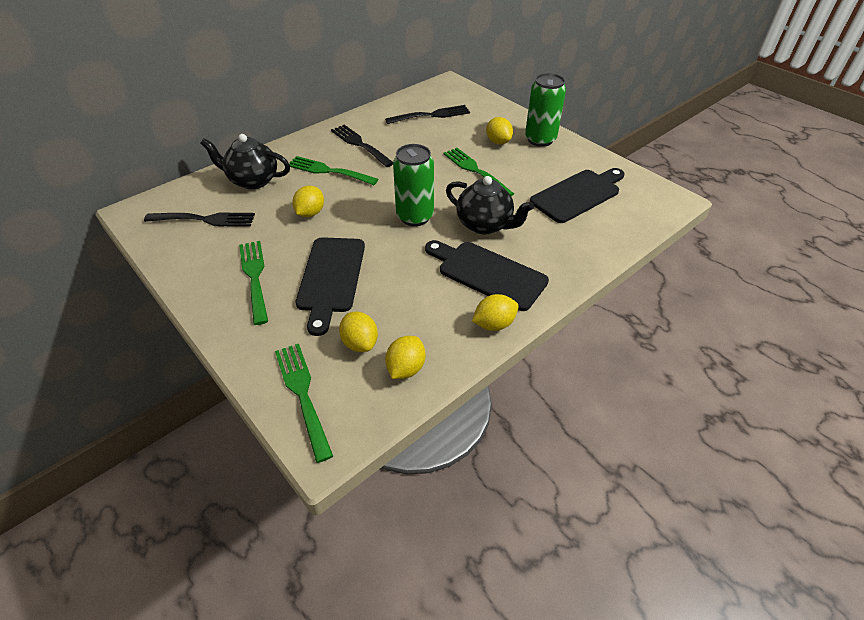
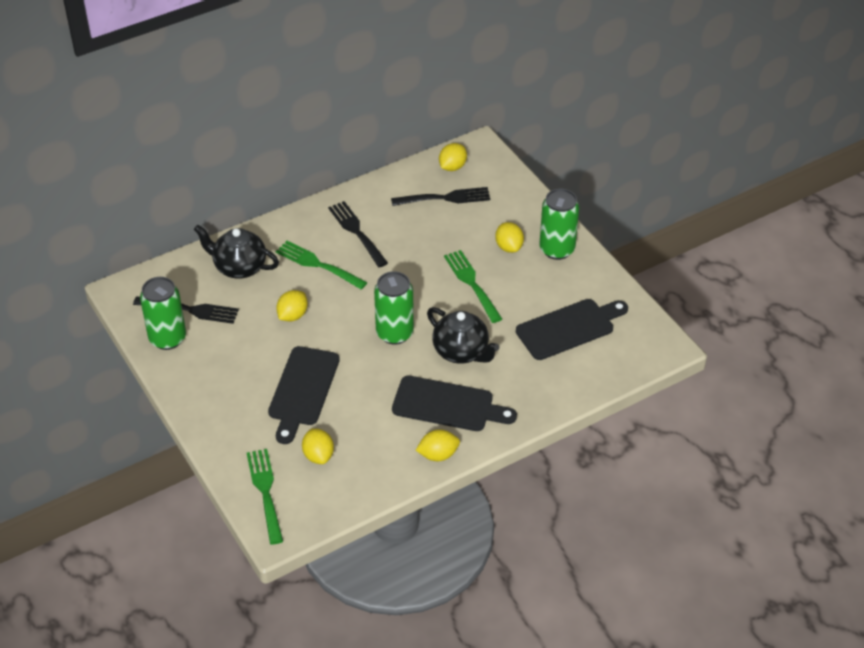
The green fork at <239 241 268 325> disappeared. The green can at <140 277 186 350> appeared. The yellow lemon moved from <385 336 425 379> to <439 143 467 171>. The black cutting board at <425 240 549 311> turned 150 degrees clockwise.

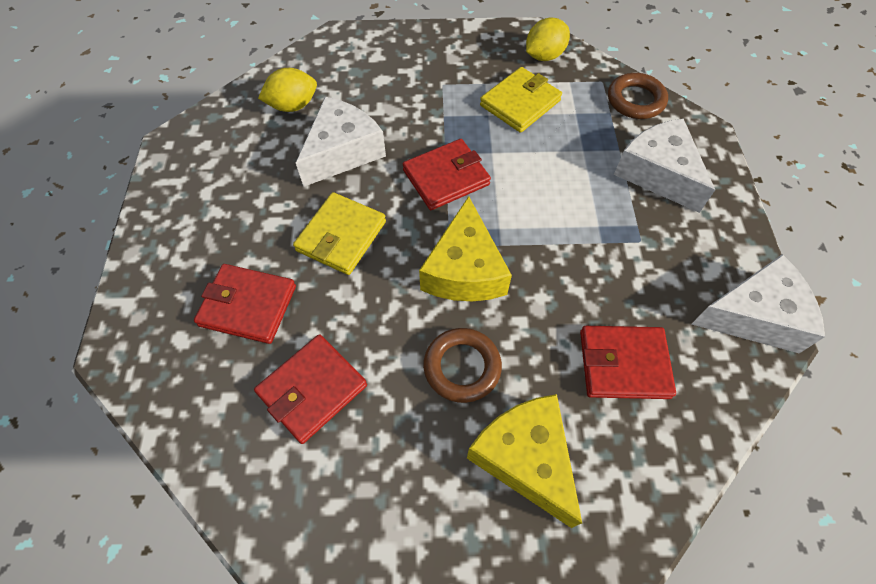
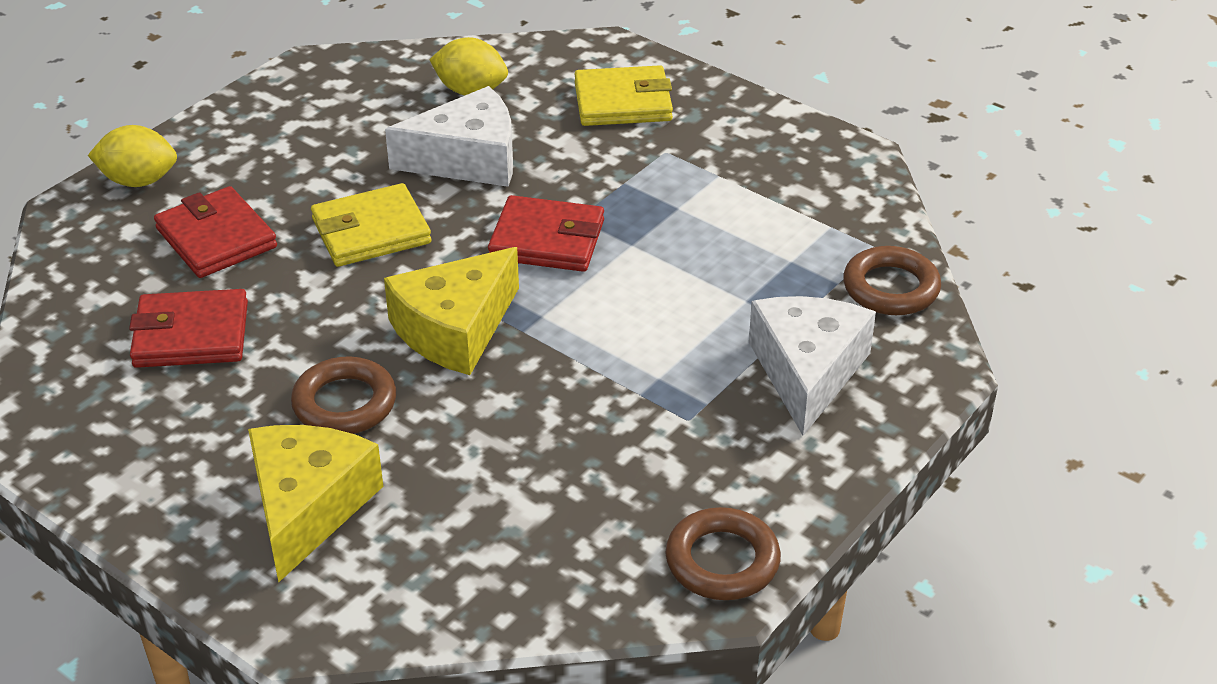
The red wallet at <580 326 676 399> disappeared. The yellow wallet moved from <480 67 562 133> to <574 65 673 126>. The yellow lemon moved from <526 18 570 61> to <88 125 177 187>. The white cheese at <692 254 825 353> was replaced by the brown ring at <665 507 781 600>.

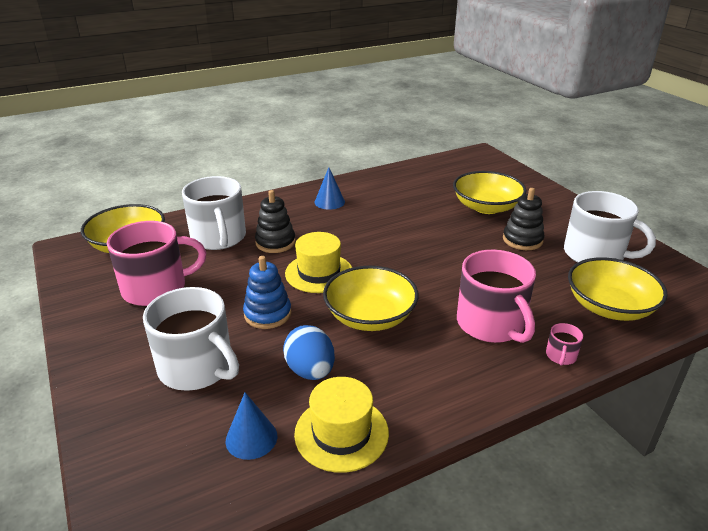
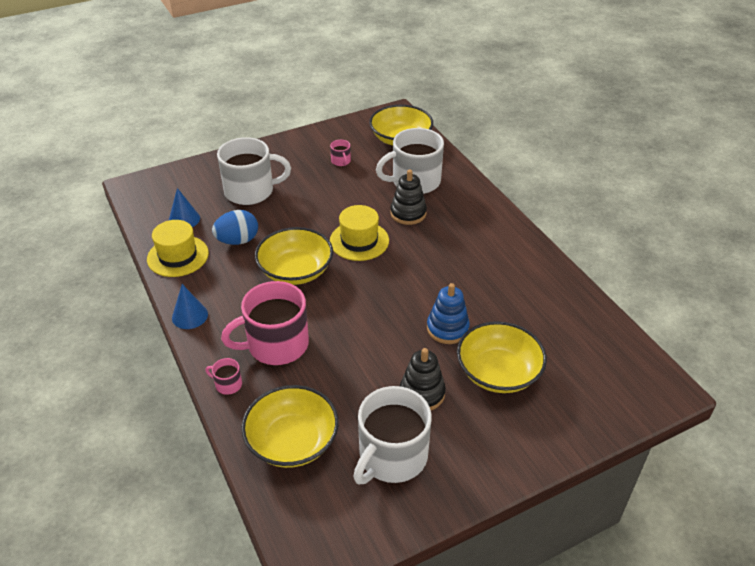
The blue stacking toy moved from <243 256 292 329> to <427 283 470 344>. The blue cone moved from <315 167 345 210> to <172 284 208 329>. The white mug at <143 287 239 391> turned 135 degrees counterclockwise. The pink mug at <107 221 206 306> changed to 0.42 times the size.

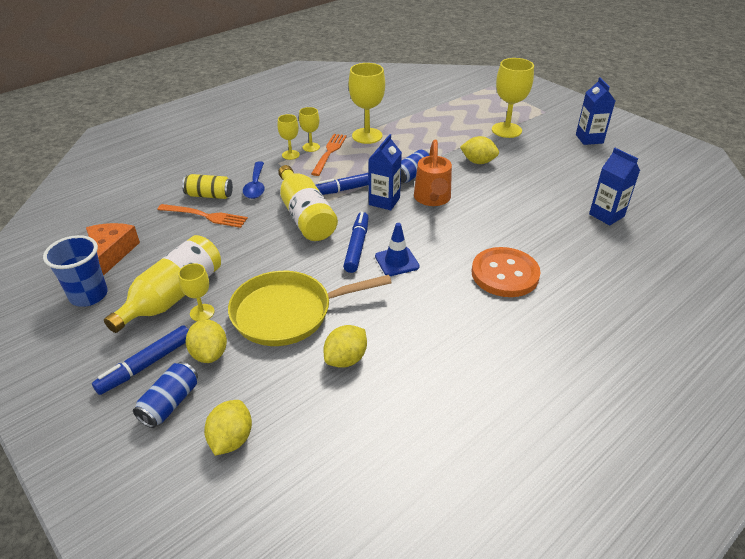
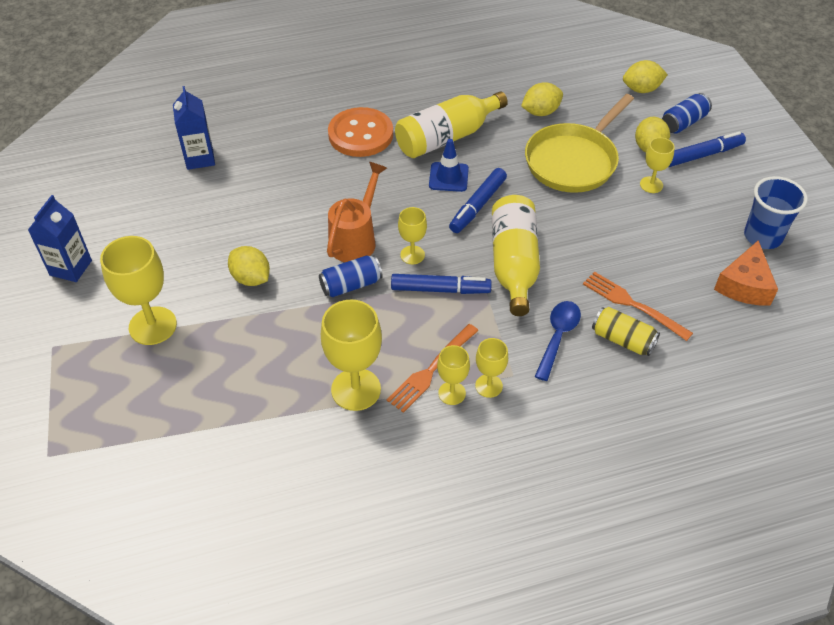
The yellow bottle moved from <104 235 221 333> to <395 91 508 158>. The blue carton at <368 134 402 210> was replaced by the yellow goblet at <398 207 427 264>. The yellow lemon at <204 400 252 456> turned 45 degrees clockwise. The yellow pan at <228 271 392 346> turned 120 degrees clockwise.

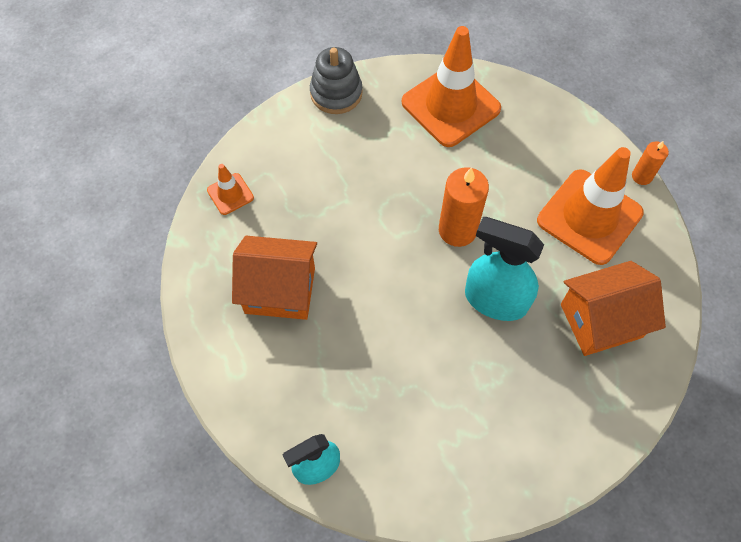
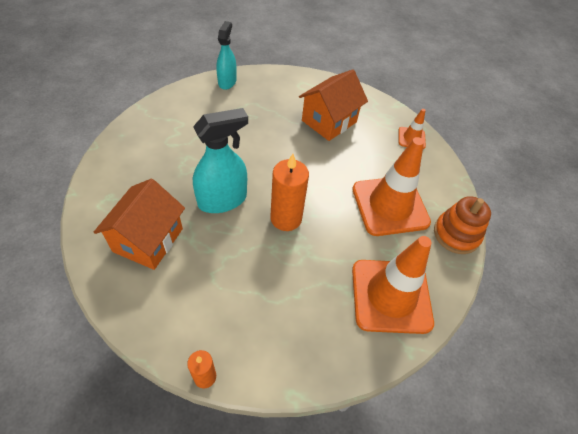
The orange traffic cone moved from <537 147 644 265> to <352 137 431 236>. The grey stacking toy at <310 47 363 114> became the orange stacking toy at <434 196 491 254>.

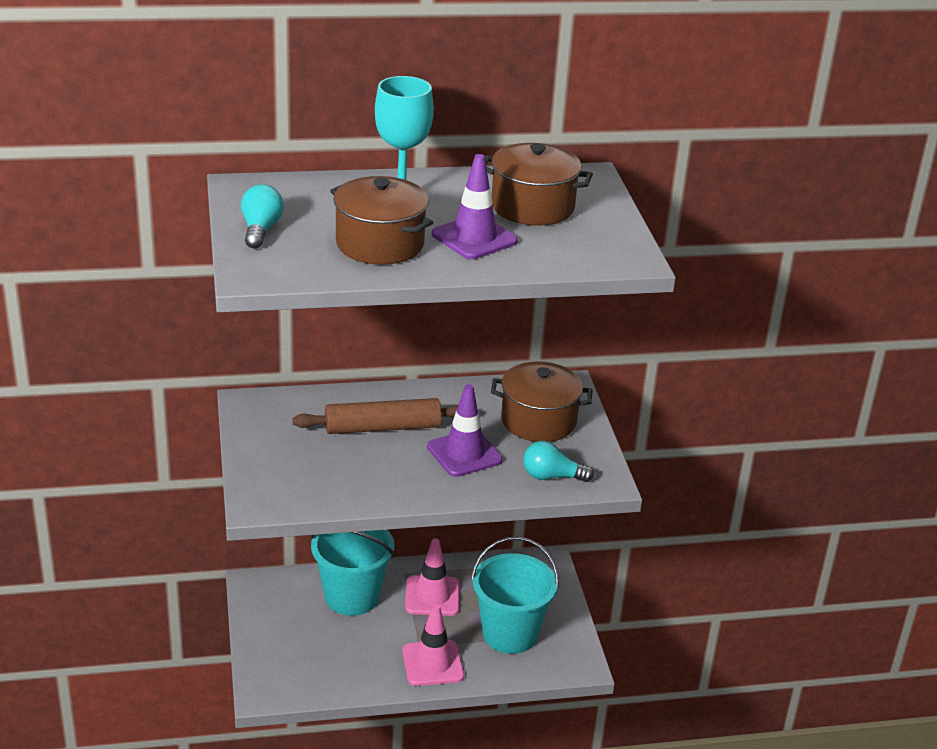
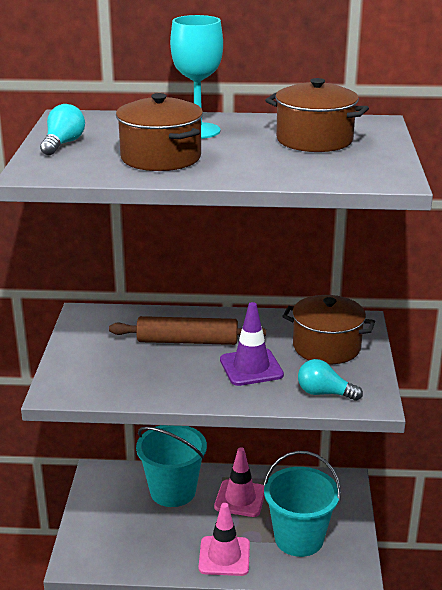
The purple traffic cone at <432 154 518 260> disappeared.

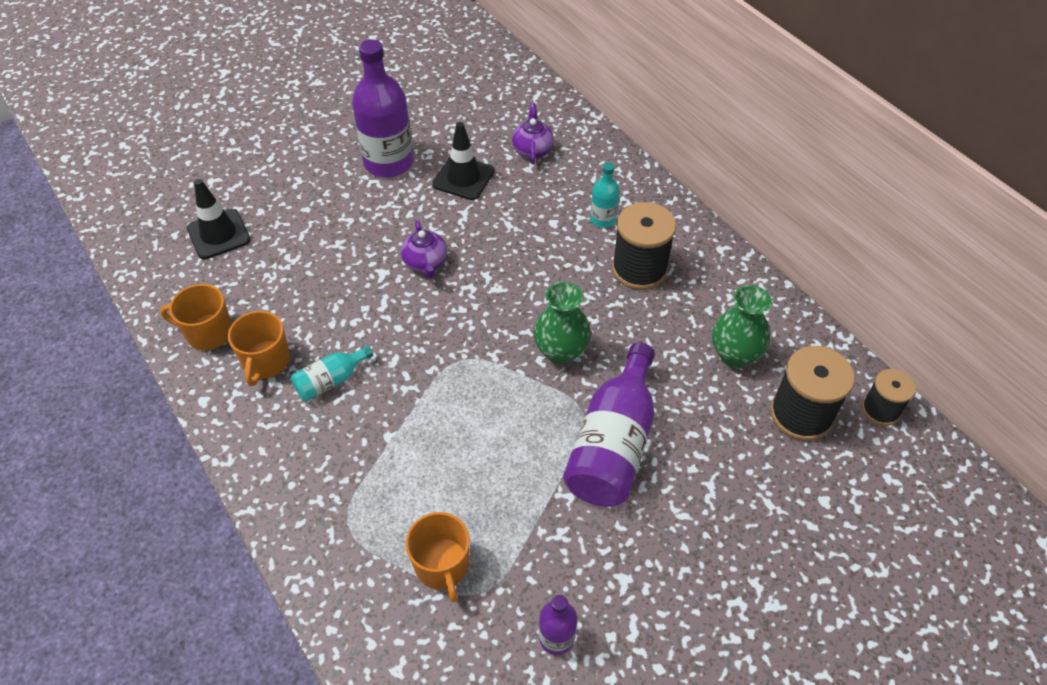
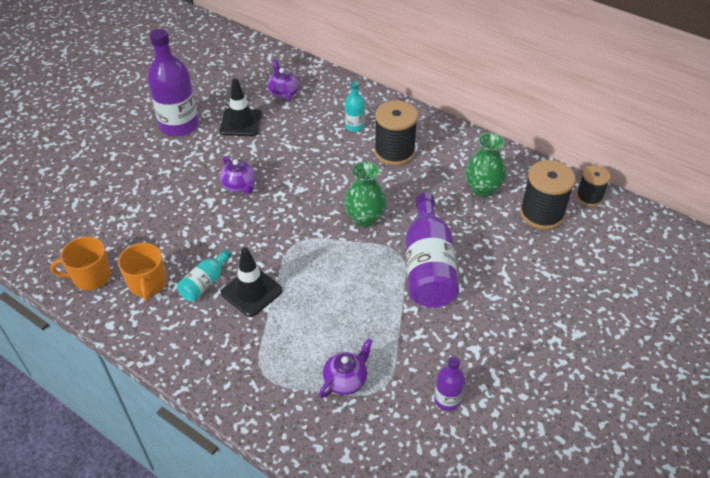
The black traffic cone moved from <187 179 251 259> to <221 247 283 317>. The orange mug at <405 512 470 602> was replaced by the purple teapot at <319 338 373 398>.

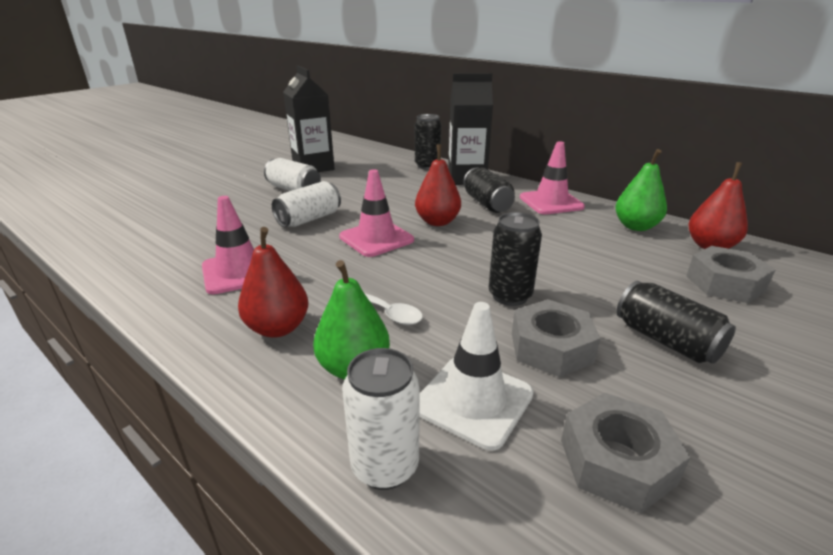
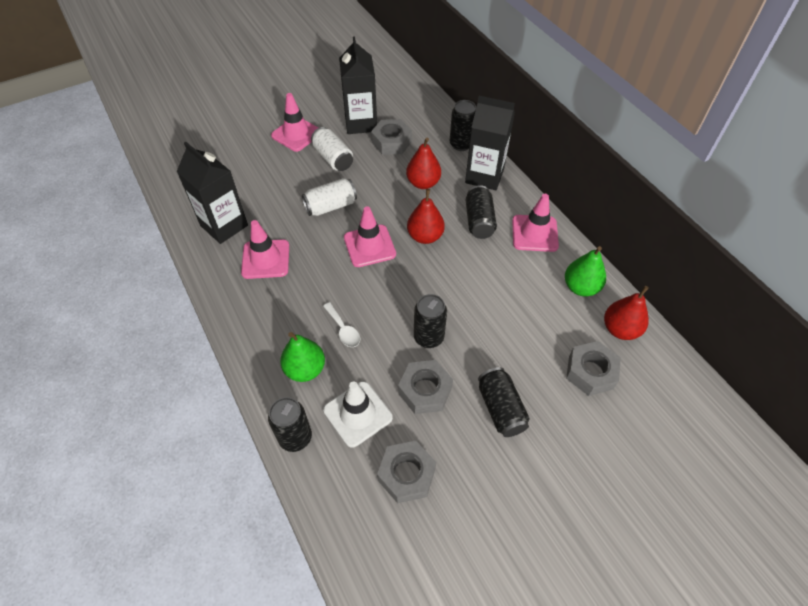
The black carton at <177 142 248 244> appeared. The pink traffic cone at <271 93 318 152> appeared. The grey nut at <371 119 412 155> appeared. The red pear moved from <238 227 309 338> to <406 138 441 189>. The white can at <342 348 420 490> became the black can at <268 397 312 452>.

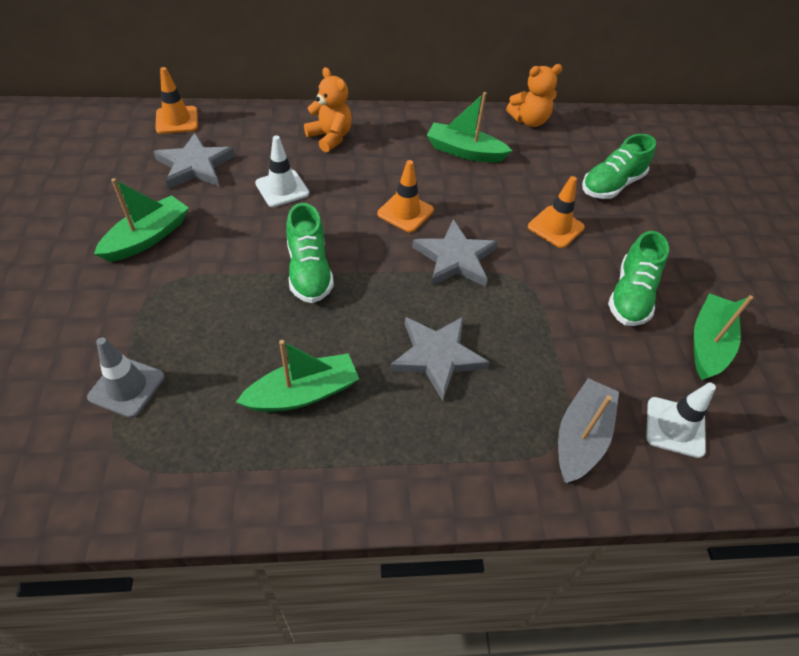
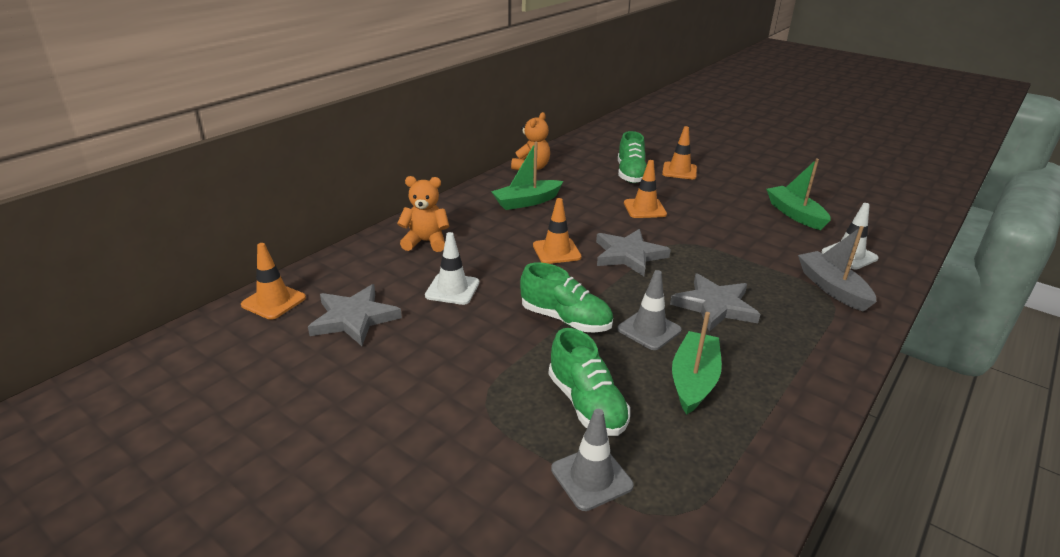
The green boat at <94 178 189 262> disappeared. The grey traffic cone at <617 270 681 350> appeared. The orange traffic cone at <662 126 697 179> appeared. The green shoe moved from <608 231 669 326> to <549 328 630 436>.

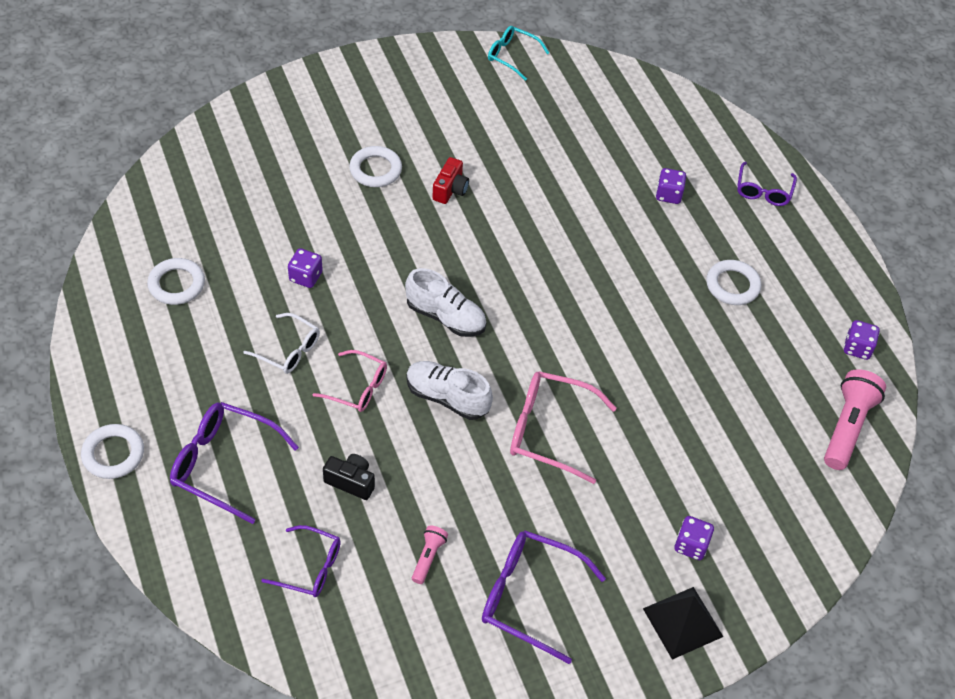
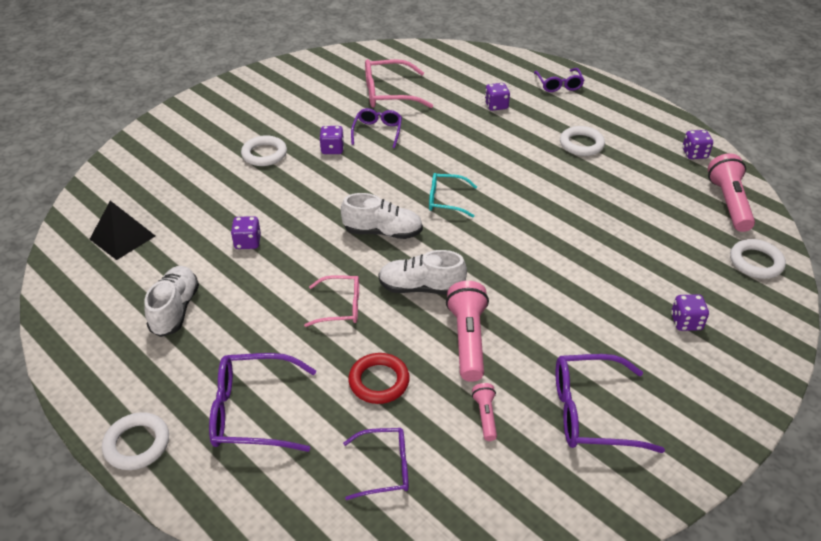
The white glasses at <243 313 320 374> disappeared. The white shoe at <144 266 199 337> appeared. The purple glasses at <351 108 402 148> appeared. The pink flashlight at <446 281 489 382> appeared. The white ring moved from <147 258 205 305> to <730 239 786 279>. The turquoise glasses moved from <488 26 549 81> to <429 173 477 217>. The pink glasses moved from <510 371 617 484> to <365 59 433 108>. The black pyramid moved from <643 587 724 660> to <90 201 155 260>. The black camera at <323 454 375 500> was replaced by the red ring at <349 353 410 404>. The red camera at <432 157 469 204> was replaced by the purple dice at <319 126 344 154>.

